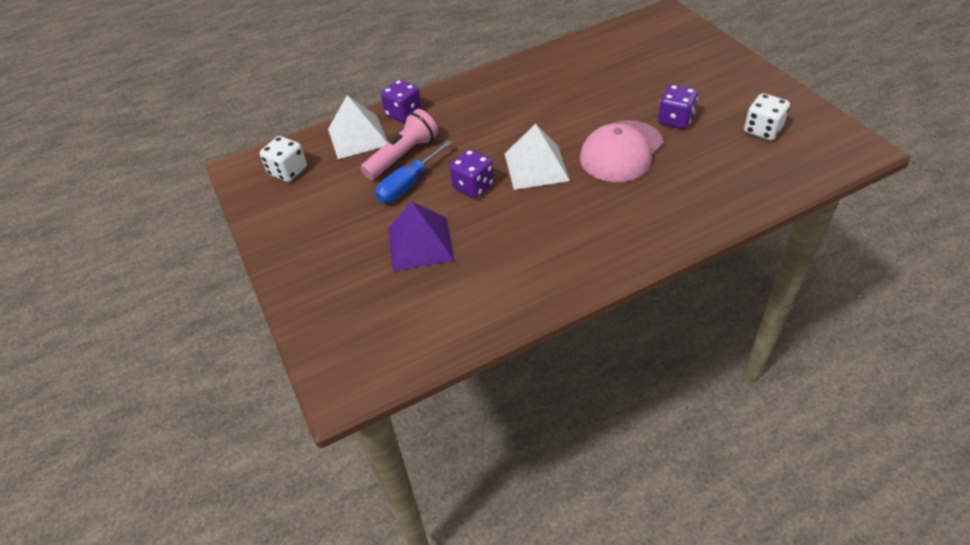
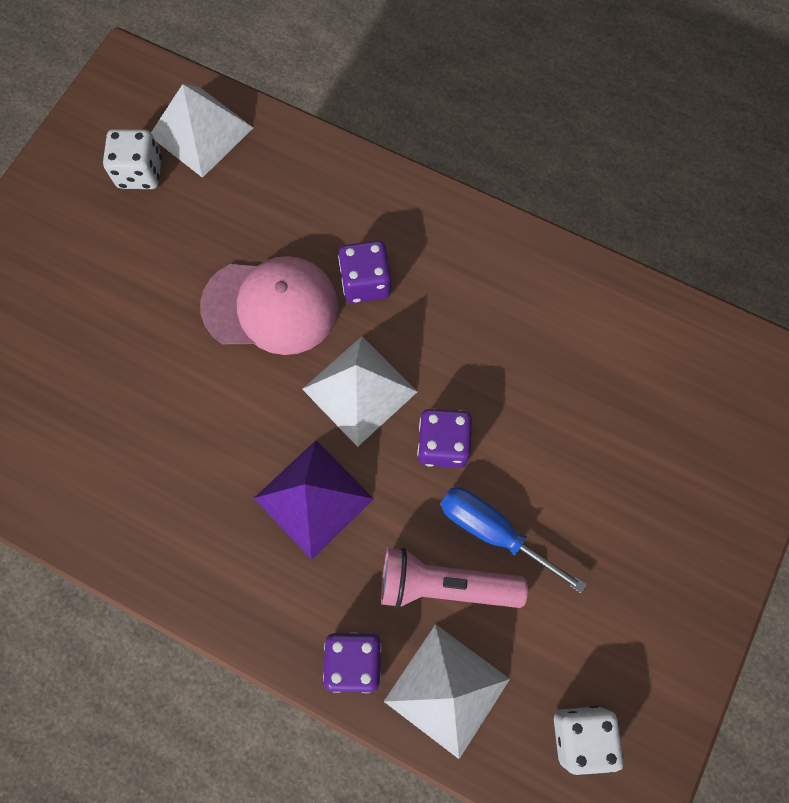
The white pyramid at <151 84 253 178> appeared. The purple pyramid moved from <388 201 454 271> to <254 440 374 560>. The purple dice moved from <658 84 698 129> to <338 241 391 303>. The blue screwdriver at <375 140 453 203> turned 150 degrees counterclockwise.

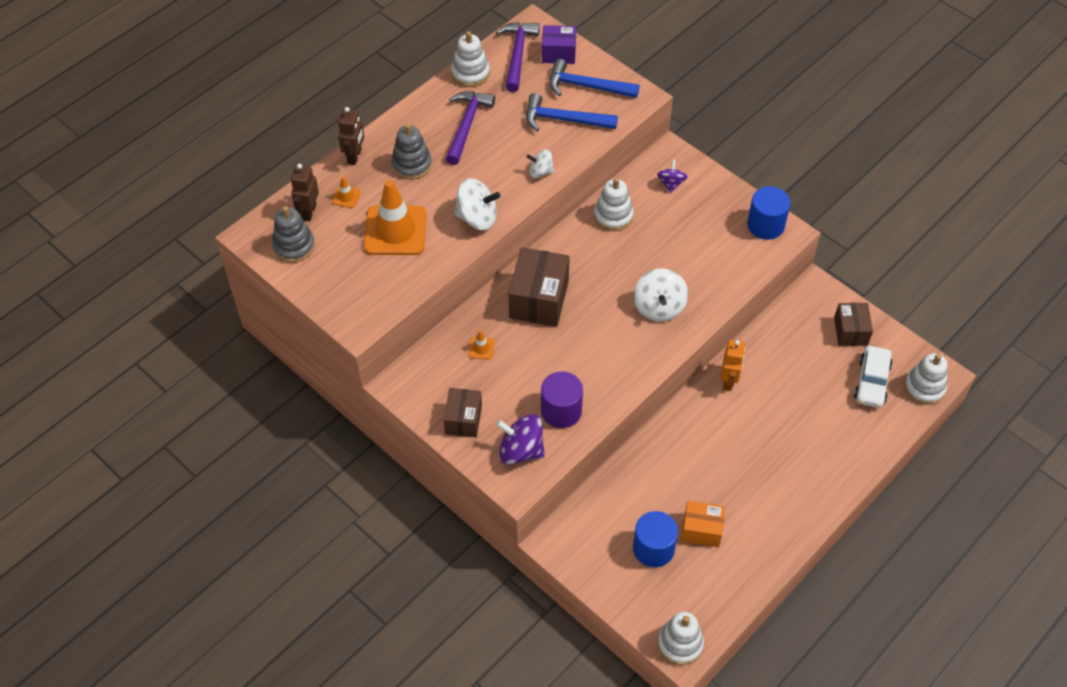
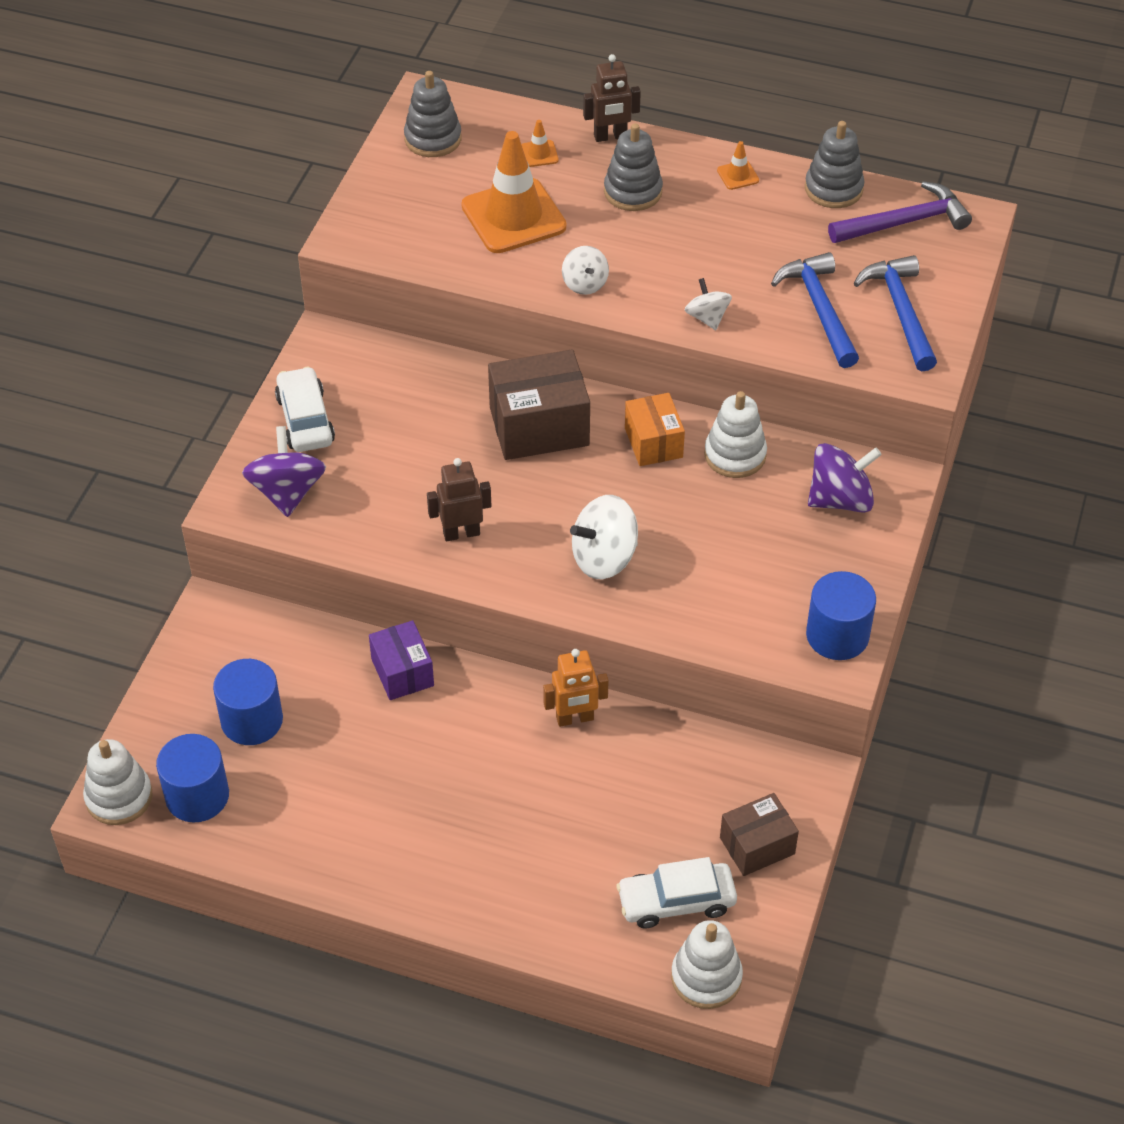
The purple hammer at <446 91 495 165> disappeared. The purple cylinder at <541 371 583 428> disappeared. The blue cylinder at <156 734 229 822> appeared. The brown robot moved from <291 164 319 221> to <427 458 491 541>. The orange traffic cone moved from <468 330 495 360> to <717 141 759 190>. The purple box moved from <542 25 576 64> to <369 620 434 700>. The orange box moved from <681 501 725 547> to <625 393 685 466>. The brown box at <444 388 482 437> was replaced by the white car at <275 367 335 452>. The white stacking toy at <451 31 490 87> became the grey stacking toy at <805 121 864 208>. The white spinning top at <454 178 500 230> changed to 0.60 times the size. The purple spinning top at <657 159 688 193> changed to 1.66 times the size.

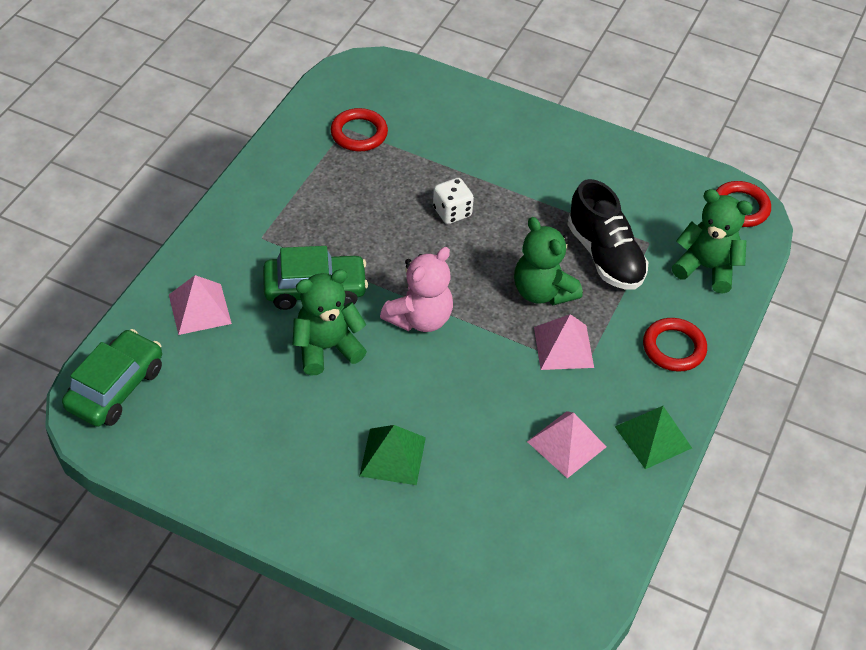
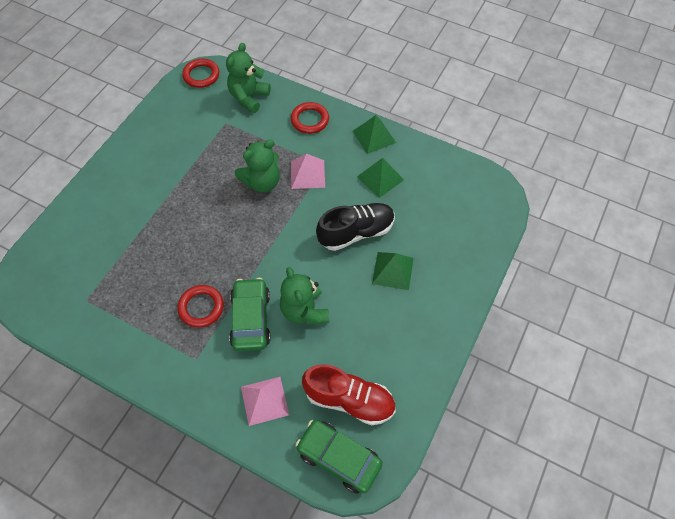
The pink teddy bear at <380 247 453 332> disappeared. The white dice at <433 178 474 224> disappeared. The red shoe at <302 364 396 425> appeared. The red ring moved from <331 108 388 151> to <177 285 224 328>. The black shoe moved from <567 179 648 290> to <316 203 395 251>. The pink pyramid at <527 411 606 478> became the green pyramid at <357 158 404 198>.

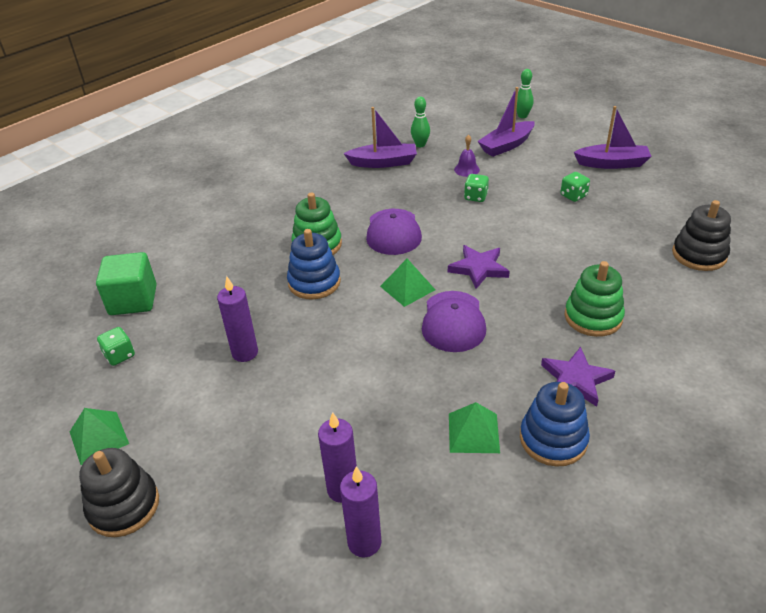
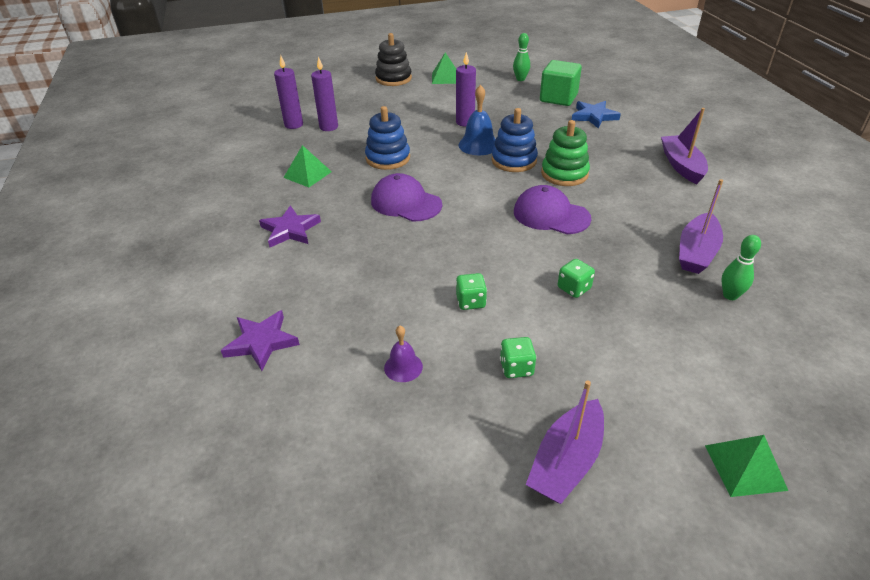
The green stacking toy at <565 261 625 337> disappeared. The black stacking toy at <672 200 731 271> disappeared. The blue bell at <459 85 496 155> appeared. The blue star at <572 101 621 129> appeared. The green dice moved from <97 327 135 366> to <456 273 487 310>. The green pyramid moved from <380 259 435 307> to <705 435 788 497>. The purple star moved from <448 245 510 289> to <221 310 300 371>. The purple bell moved from <454 135 480 177> to <384 326 423 382>. The purple boat moved from <478 87 535 157> to <661 108 708 184>. The green bowling pin moved from <516 69 534 118> to <513 33 530 81>. The blue stacking toy moved from <520 382 590 467> to <365 106 410 170>.

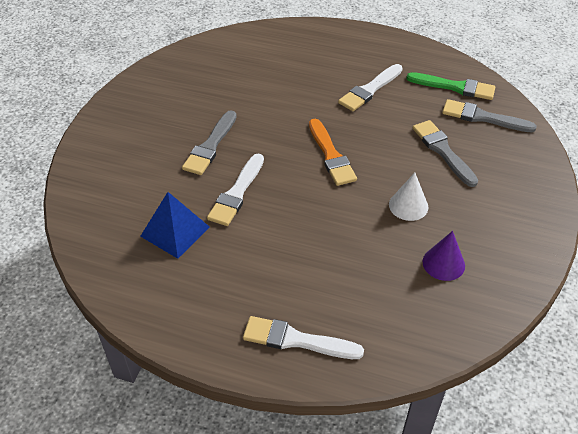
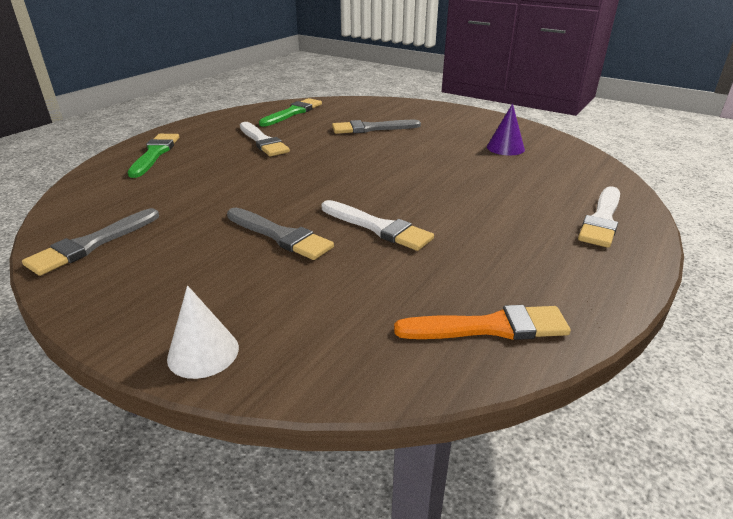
The blue pyramid at <140 192 210 259> disappeared. The green brush at <127 134 179 178> appeared. The orange brush moved from <309 119 357 186> to <394 305 571 340>. The white cone moved from <389 173 428 221> to <167 285 239 379>. The grey brush moved from <442 99 537 132> to <22 208 159 276>.

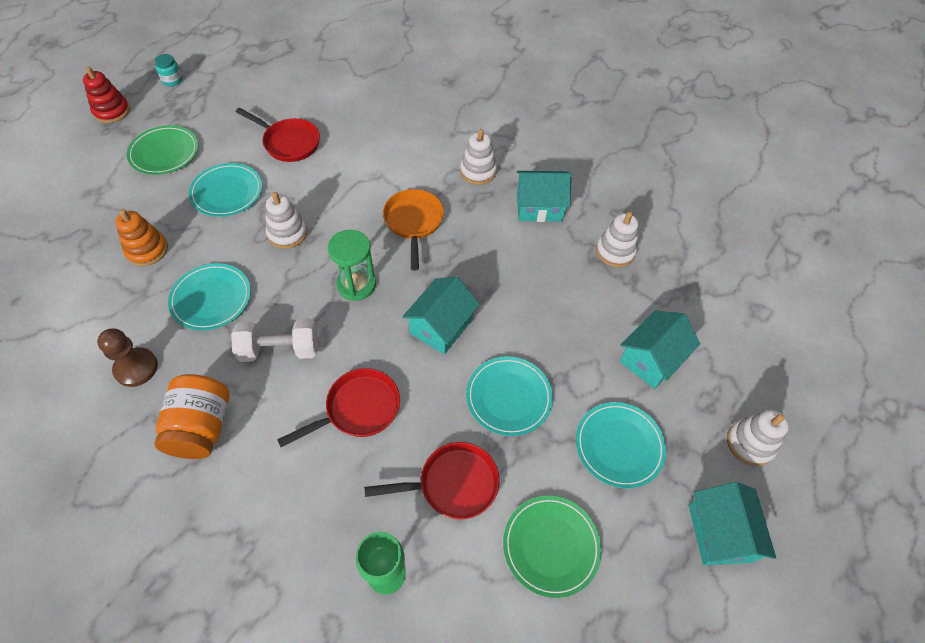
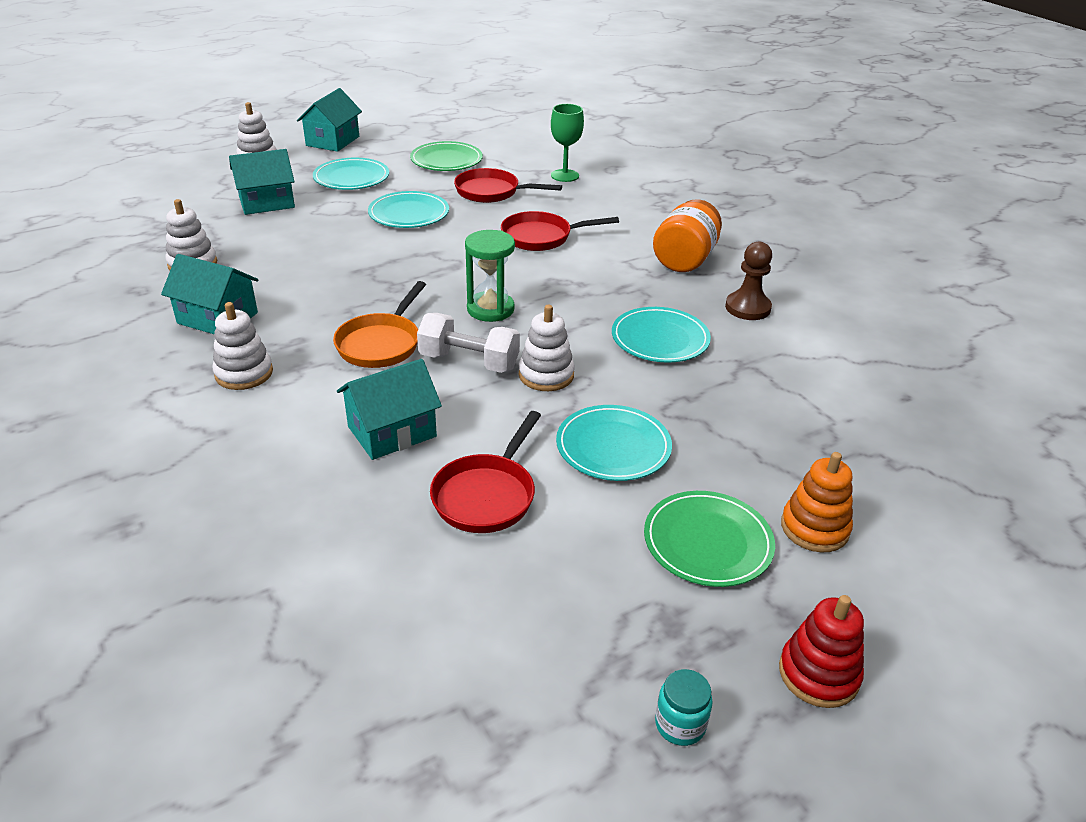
The orange stacking toy moved from <115 209 168 266> to <781 452 853 552>. The white dumbbell moved from <231 318 318 362> to <417 313 520 373>. The turquoise house moved from <402 277 480 355> to <337 359 442 460>. The red pan at <236 108 320 162> turned 120 degrees counterclockwise.

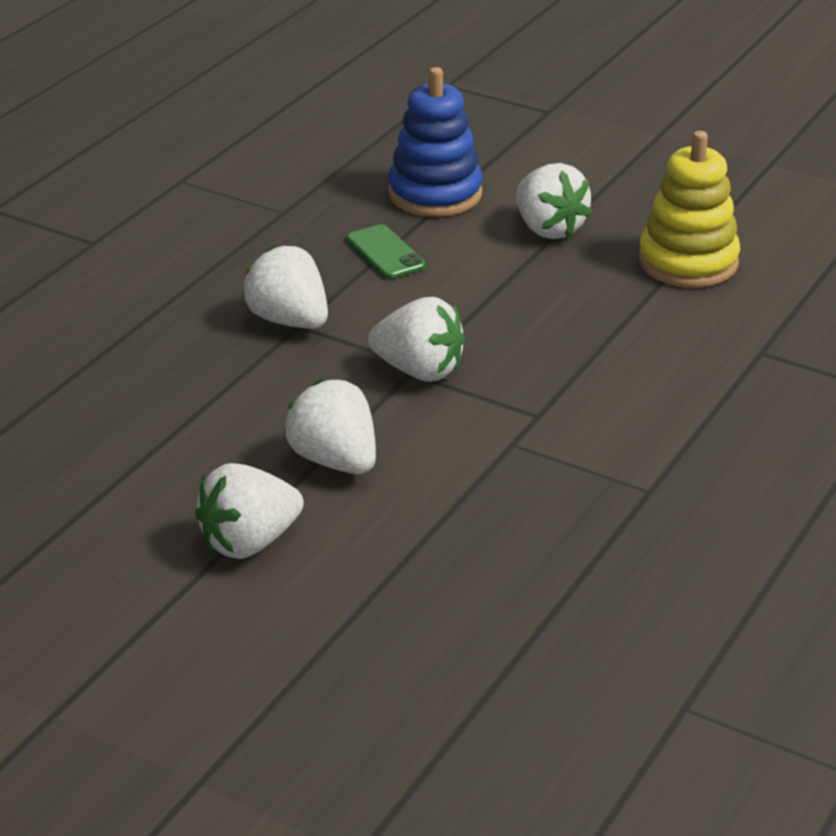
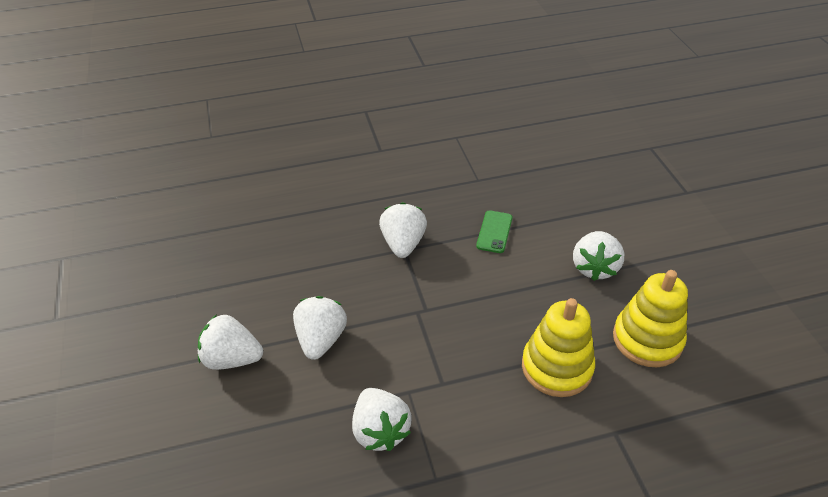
The blue stacking toy at <388 67 483 217> disappeared. The yellow stacking toy at <522 298 595 397> appeared. The white strawberry moved from <368 297 465 382> to <352 388 412 451>.

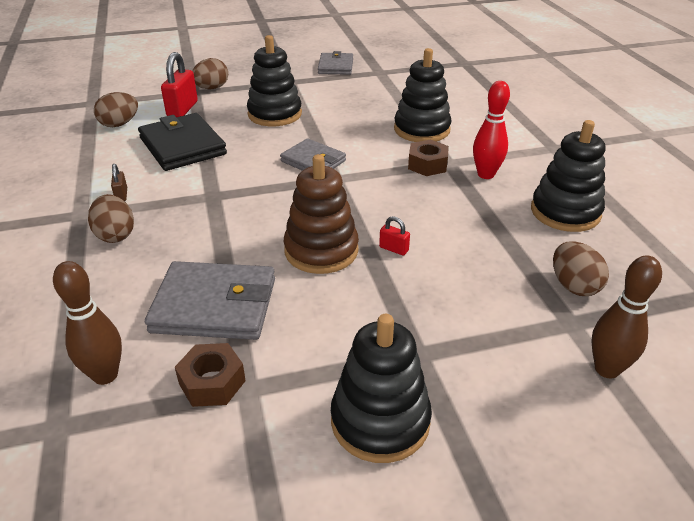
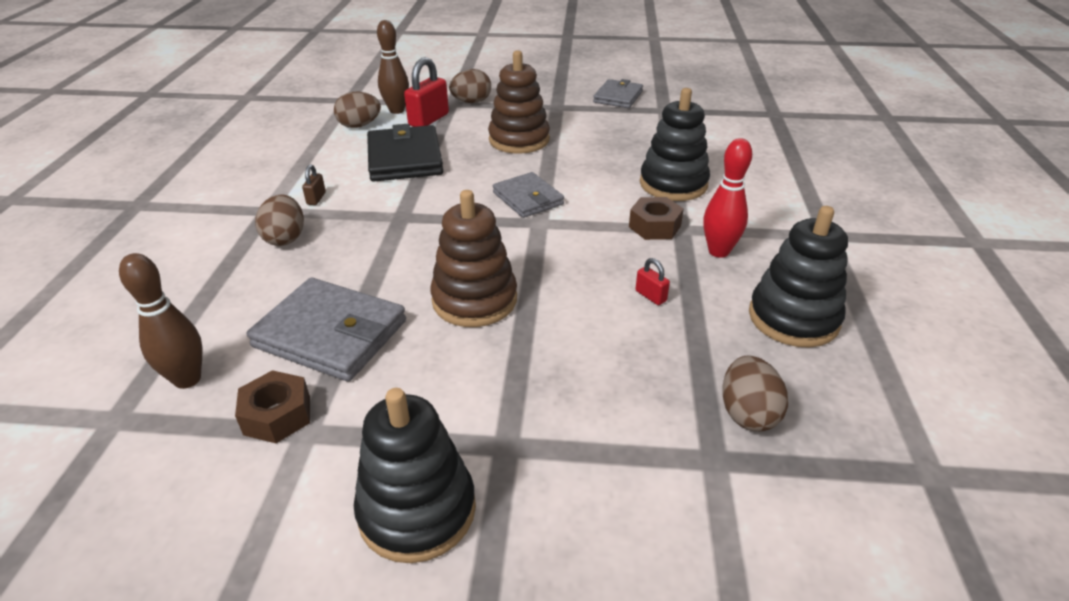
The red padlock moved from <379 216 410 256> to <635 258 670 305>. The brown bowling pin moved from <591 255 662 378> to <377 20 409 114>. The black stacking toy at <247 35 302 126> became the brown stacking toy at <488 50 550 154>.

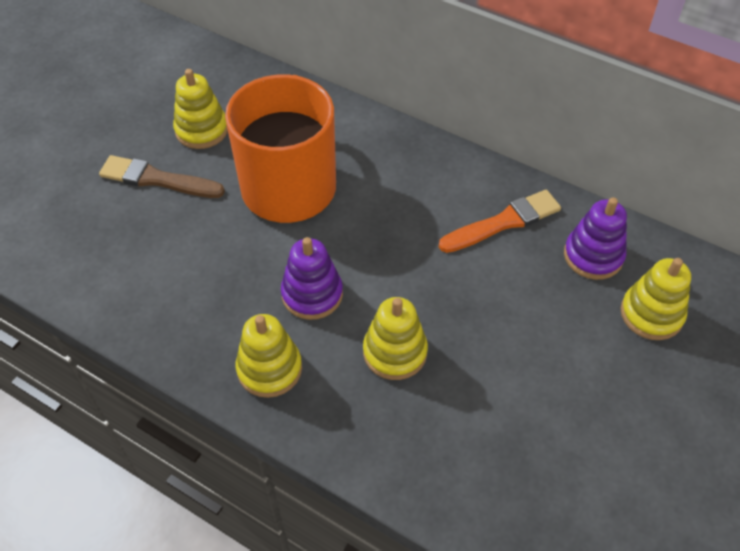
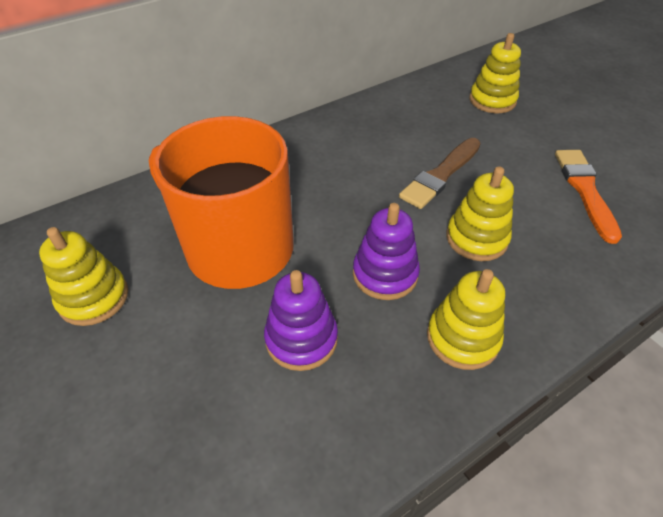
The brown brush moved from <99 155 225 198> to <399 138 481 209>. The orange brush moved from <439 190 561 253> to <555 150 622 244>. The purple stacking toy moved from <564 197 627 280> to <264 270 338 371>.

